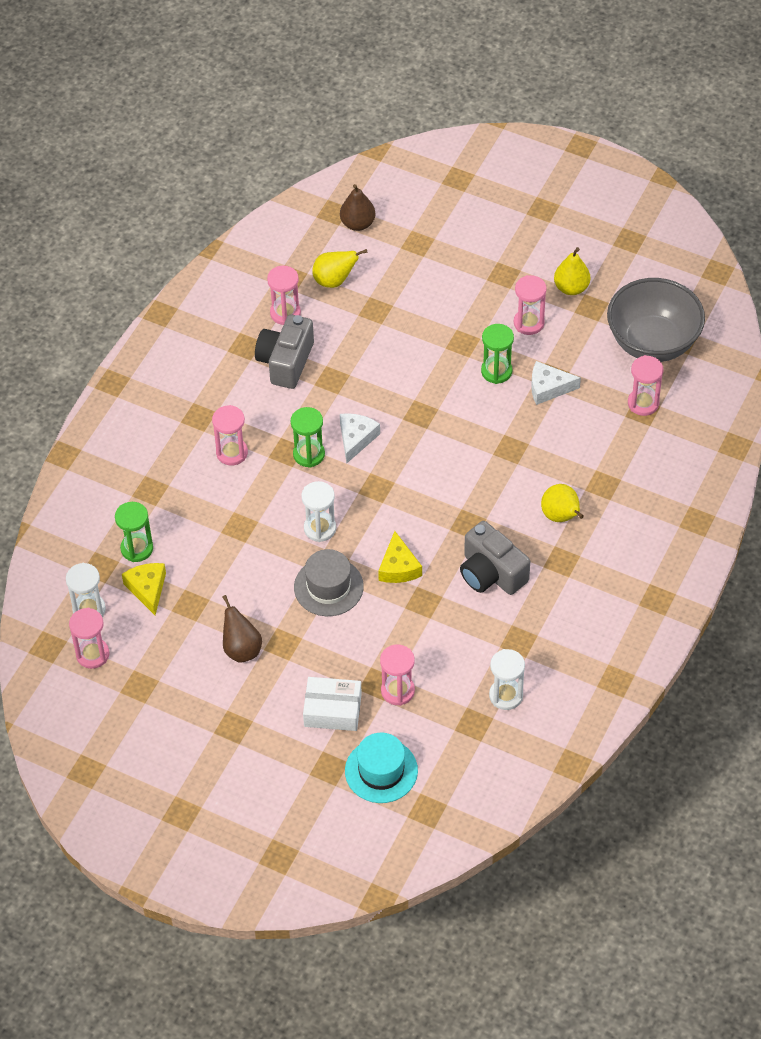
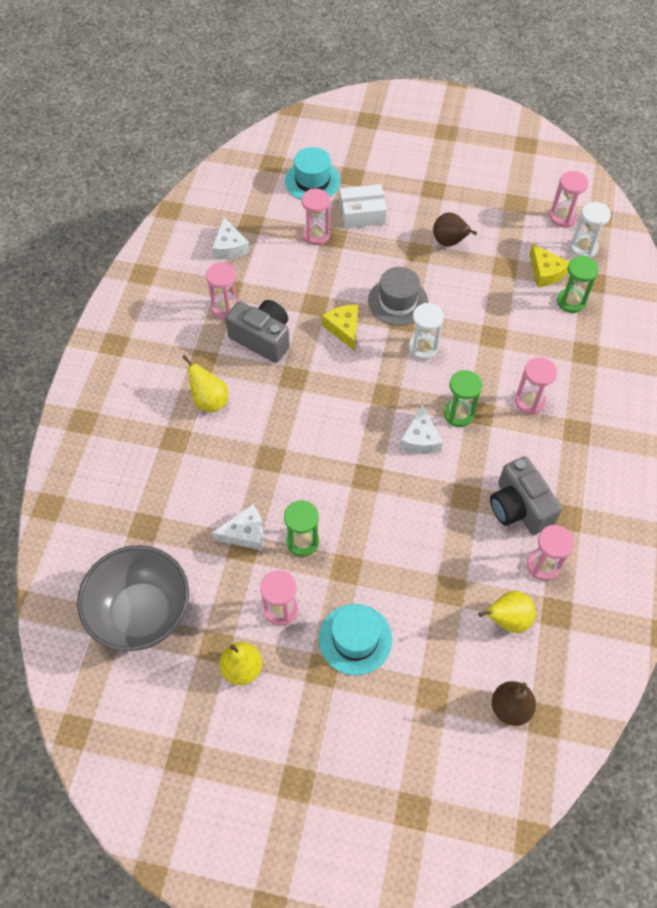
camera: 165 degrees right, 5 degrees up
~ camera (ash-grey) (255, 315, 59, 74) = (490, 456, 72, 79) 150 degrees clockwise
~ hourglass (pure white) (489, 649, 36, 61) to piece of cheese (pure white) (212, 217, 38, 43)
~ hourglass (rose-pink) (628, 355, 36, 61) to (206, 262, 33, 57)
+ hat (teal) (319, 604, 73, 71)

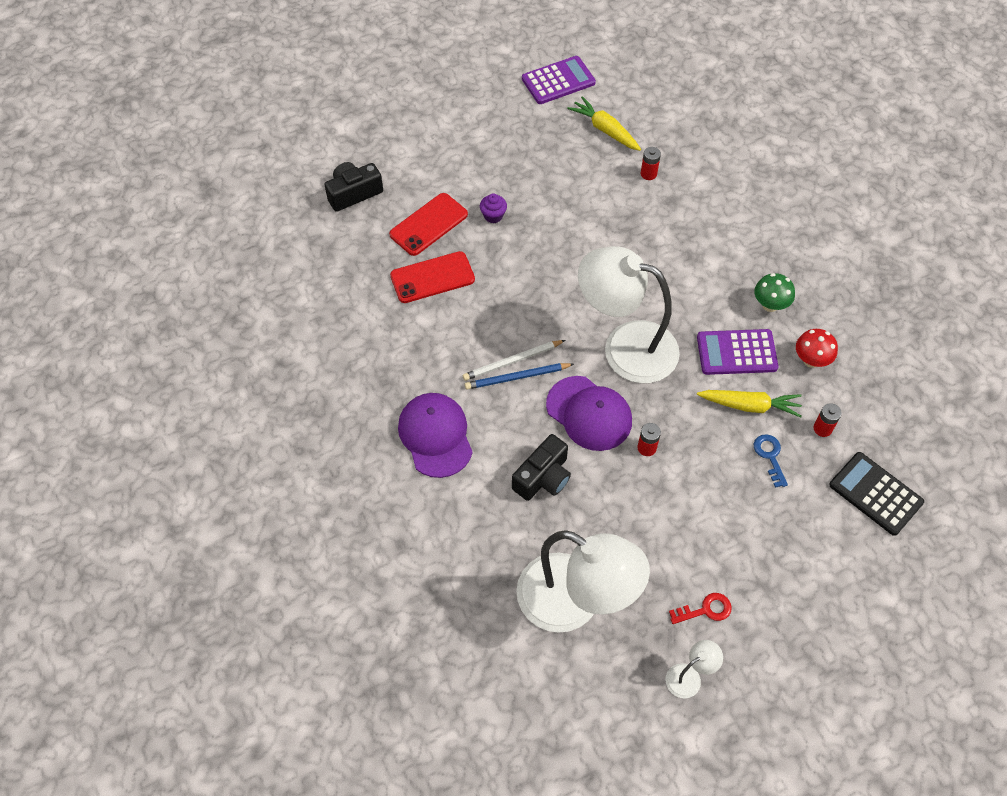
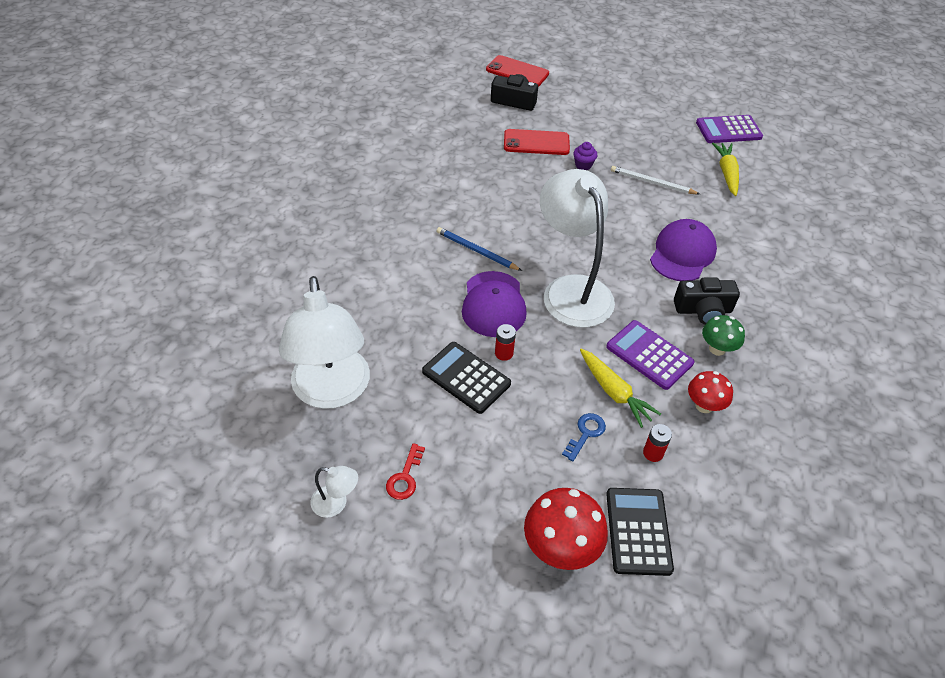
camera: 45 degrees right, 10 degrees down
~ smartphone (scarlet) (390, 251, 85, 52) to (486, 55, 63, 32)
~ peaked cap (violet) (398, 393, 75, 85) to (650, 219, 67, 62)
~ pencil (pure white) (463, 340, 102, 41) to (611, 166, 89, 28)
~ camera (jet-black) (512, 434, 59, 67) to (674, 278, 66, 47)
~ pocket calculator (violet) (522, 56, 74, 48) = (696, 115, 67, 28) 150 degrees clockwise
- AA battery (scarlet) (640, 147, 21, 33)
~ door key (scarlet) (669, 593, 63, 31) = (386, 443, 39, 57) 75 degrees clockwise
+ pocket calculator (jet-black) (422, 342, 89, 72)
+ mushroom (scarlet) (524, 488, 84, 82)

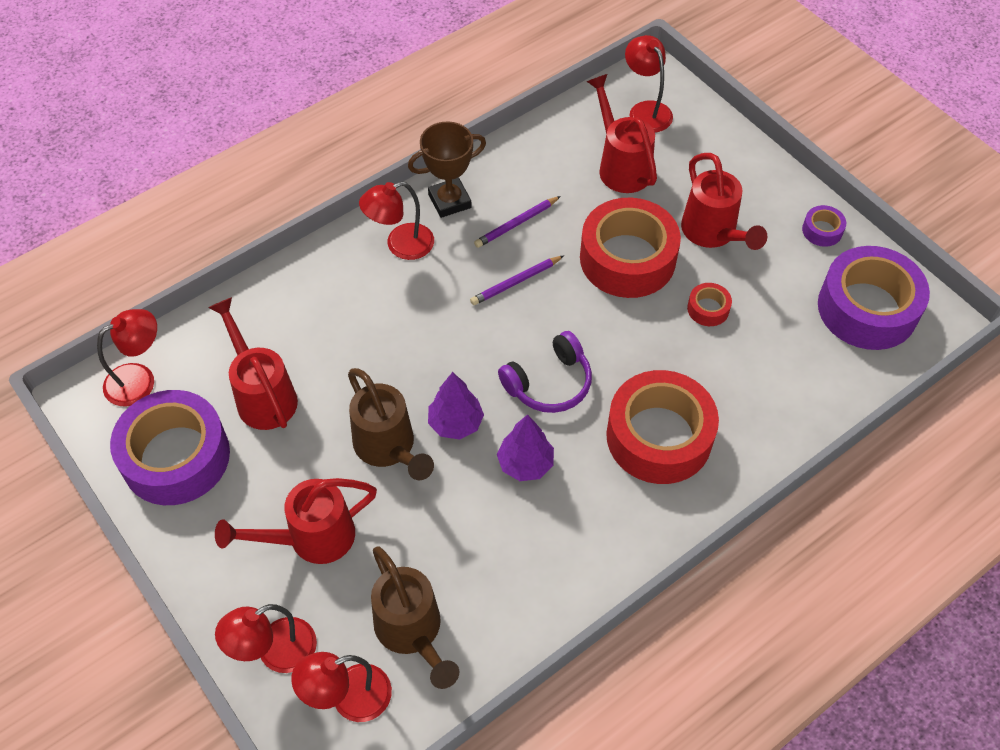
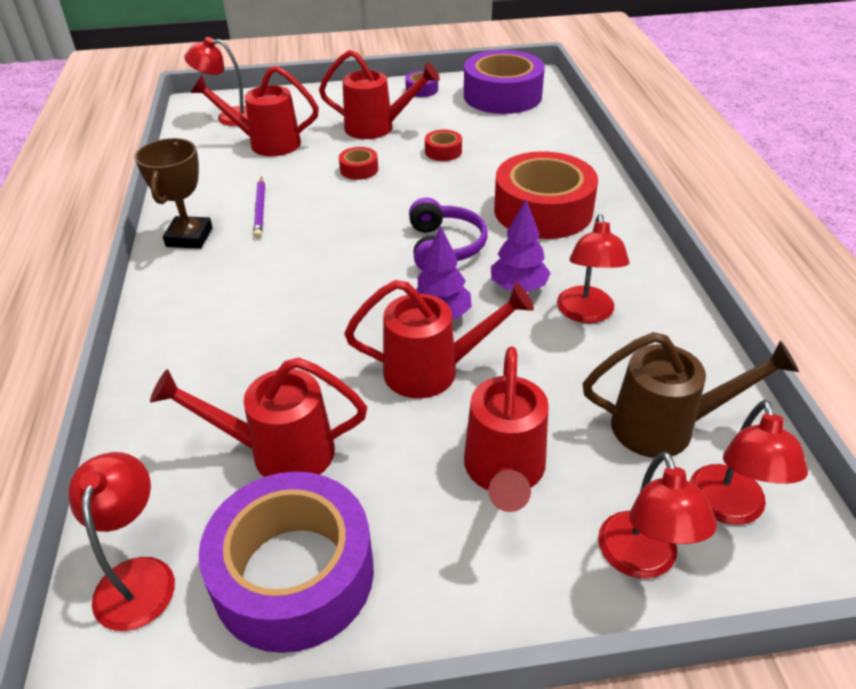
camera: 60 degrees left, 15 degrees down
~ watering pot (dark brown) (348, 368, 86, 112) to watering pot (scarlet) (344, 280, 190, 118)
~ lamp (scarlet) (359, 181, 75, 79) to (557, 214, 73, 109)
- pencil (violet) (470, 256, 93, 49)
~ roll of tape (scarlet) (580, 198, 101, 100) = (339, 147, 39, 33) x0.42

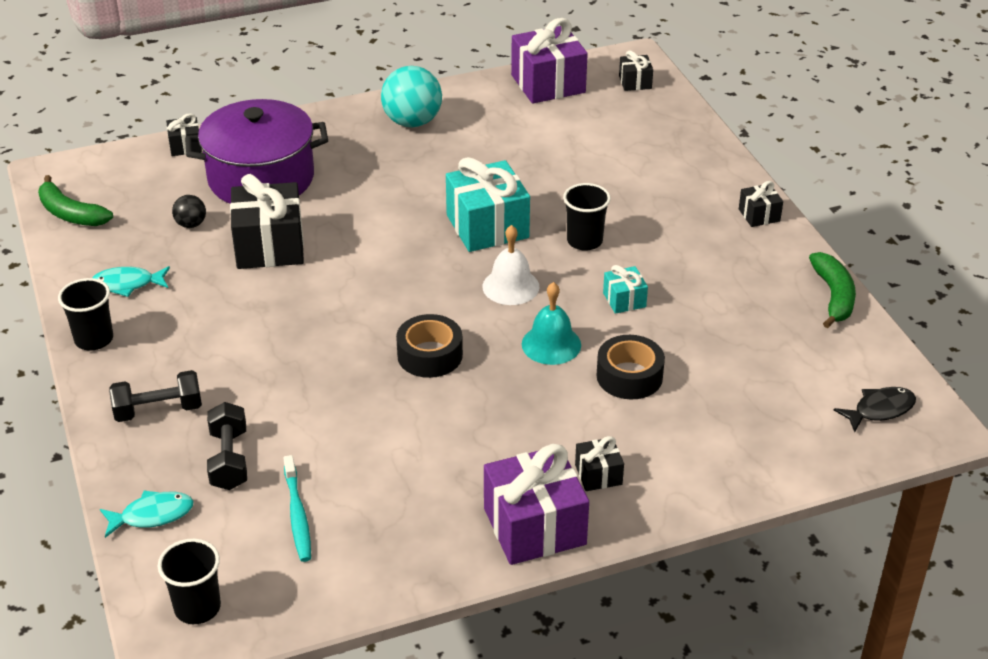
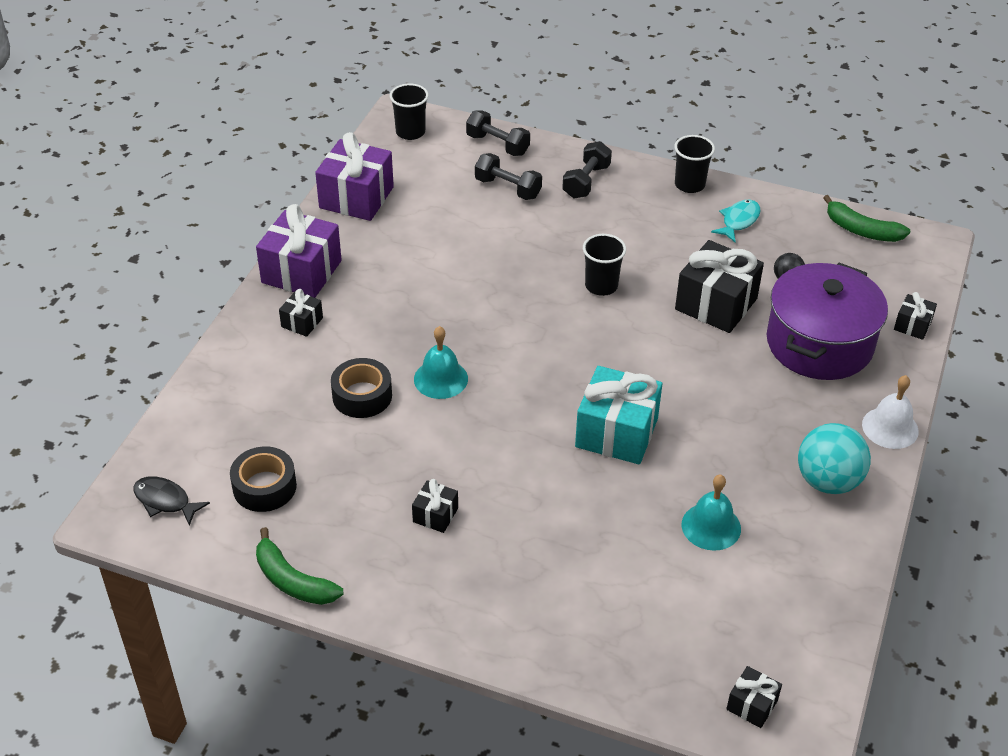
camera: 130 degrees right, 5 degrees up
~ toy banana (emerald) (38, 175, 75, 51) = (823, 195, 87, 47) 135 degrees counterclockwise
~ toy fish (teal) (100, 491, 94, 47) to free weight (jet-black) (466, 110, 64, 46)
- toothbrush (teal) (283, 455, 28, 107)
~ roll of tape (jet-black) (396, 314, 67, 64) to (230, 447, 67, 65)
~ bell (pure white) (482, 225, 58, 80) to (862, 375, 57, 74)
~ wrapped gift (violet) (511, 18, 77, 86) to (315, 132, 79, 89)
~ beaker (jet-black) (563, 183, 48, 68) to (583, 234, 43, 62)
- wrapped gift (teal) (603, 265, 45, 49)
~ wrapped gift (jet-black) (739, 181, 44, 46) to (412, 479, 46, 54)
~ toy fish (jet-black) (834, 387, 82, 46) = (133, 476, 77, 50) 105 degrees clockwise
+ bell (teal) (682, 475, 59, 76)

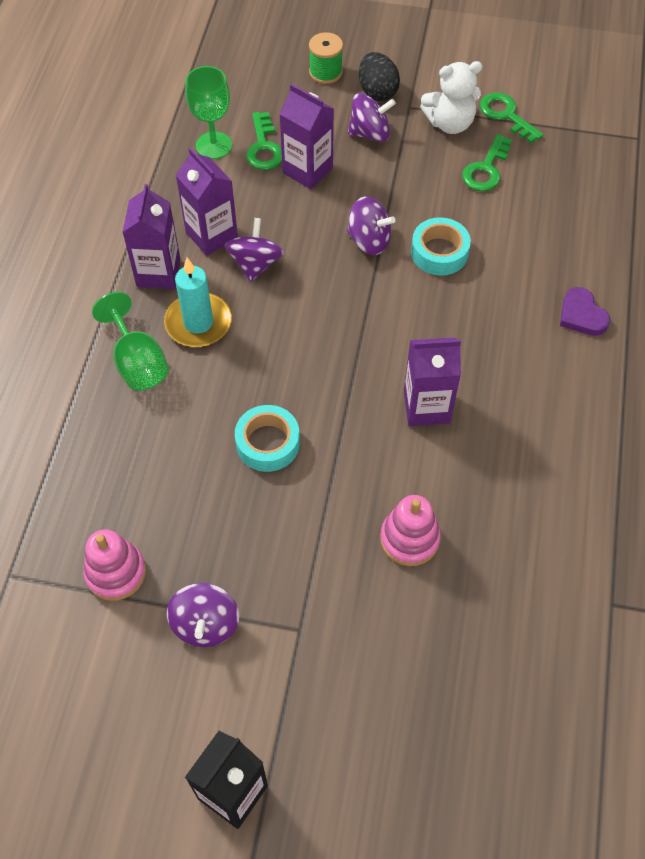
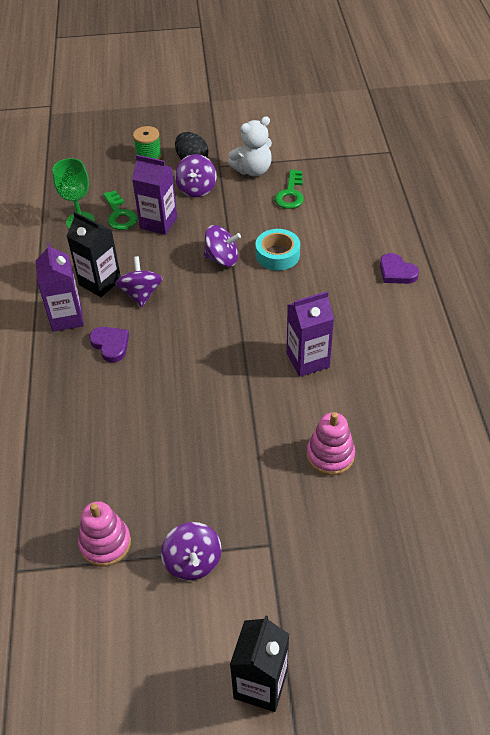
camera: 15 degrees left, 10 degrees down
- wine glass (emerald) (92, 292, 77, 99)
~ candle (teal) (164, 258, 68, 89) to heart (violet) (89, 327, 40, 36)
~ carton (violet) (176, 148, 62, 108) to carton (jet-black) (67, 212, 54, 85)
- roll of tape (teal) (235, 405, 65, 67)
~ whirligig (violet) (348, 93, 48, 49) = (175, 154, 42, 43) 120 degrees clockwise
- door key (emerald) (480, 92, 63, 51)

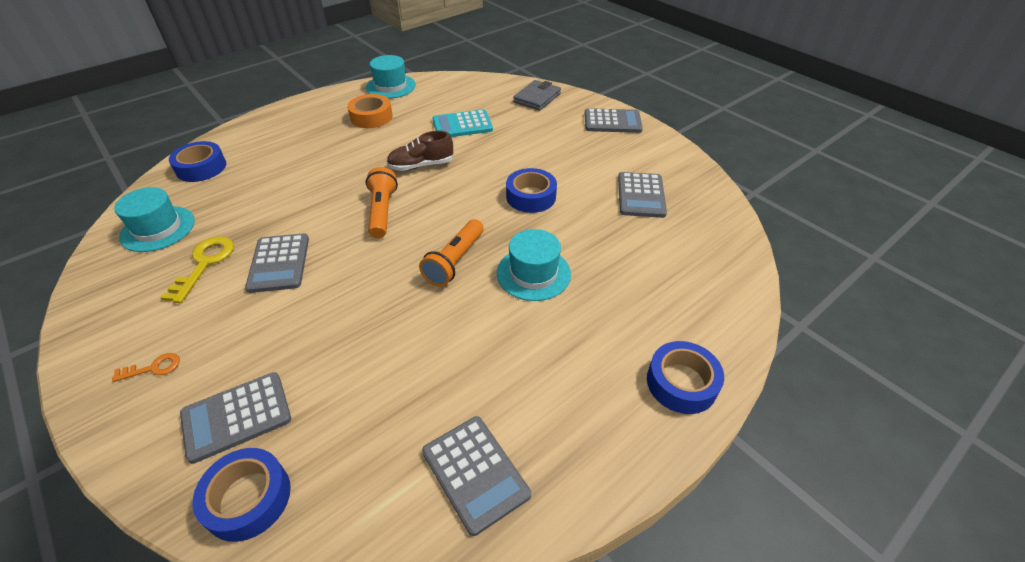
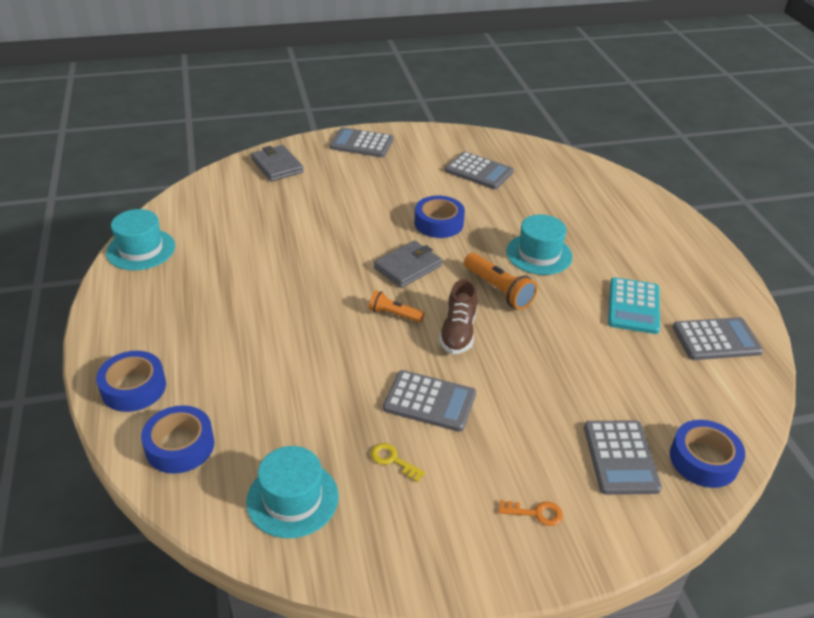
camera: 65 degrees left, 5 degrees down
~ door key (orange) (112, 353, 68, 29) = (498, 500, 65, 26) 90 degrees clockwise
~ door key (bright yellow) (160, 236, 74, 67) = (371, 443, 55, 39) x0.56
- roll of tape (orange) (347, 94, 46, 34)
~ torch (orange) (366, 167, 32, 71) = (369, 290, 55, 33) x0.63
~ sneaker (dark brown) (386, 131, 68, 40) to (439, 279, 38, 75)
~ pocket calculator (teal) (433, 109, 60, 28) to (608, 277, 52, 57)
~ pocket calculator (ash-grey) (585, 108, 58, 25) = (330, 127, 63, 30) 105 degrees counterclockwise
~ roll of tape (royal blue) (647, 341, 77, 73) to (96, 351, 70, 61)
+ card wallet (ash-grey) (374, 240, 68, 48)

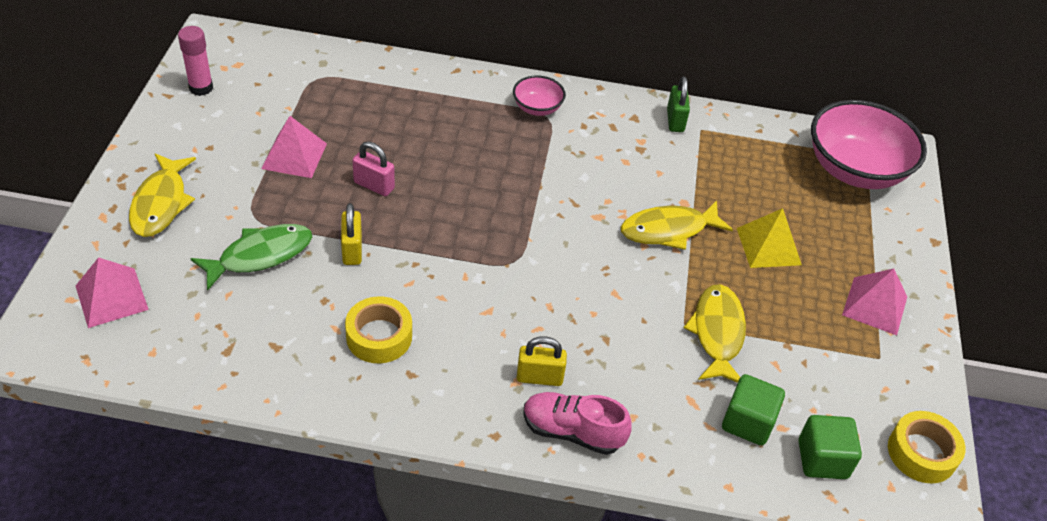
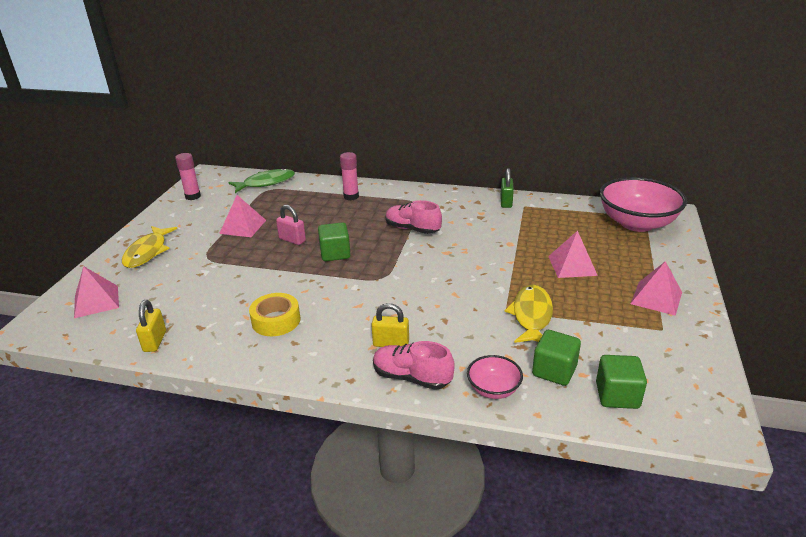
camera: 10 degrees right, 15 degrees down
~ toy fish (emerald) (190, 224, 122, 67) to (228, 168, 67, 25)
~ small lock (bright yellow) (341, 203, 21, 62) to (136, 300, 30, 52)
~ serving bowl (rose-pink) (513, 75, 53, 41) to (467, 355, 56, 44)
- toy fish (bright yellow) (621, 201, 112, 49)
~ solid pyramid (bright yellow) (737, 208, 65, 60) to solid pyramid (rose-pink) (548, 230, 50, 48)
- roll of tape (bright yellow) (888, 411, 78, 72)
+ cube (emerald) (318, 222, 33, 39)
+ stick of glue (rose-pink) (340, 152, 19, 48)
+ sneaker (rose-pink) (386, 200, 56, 34)

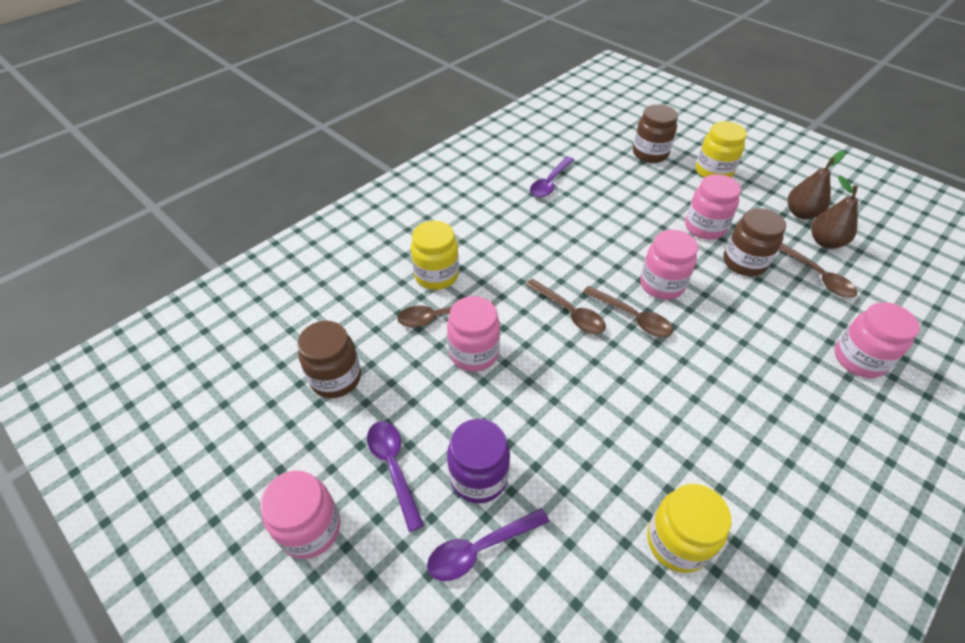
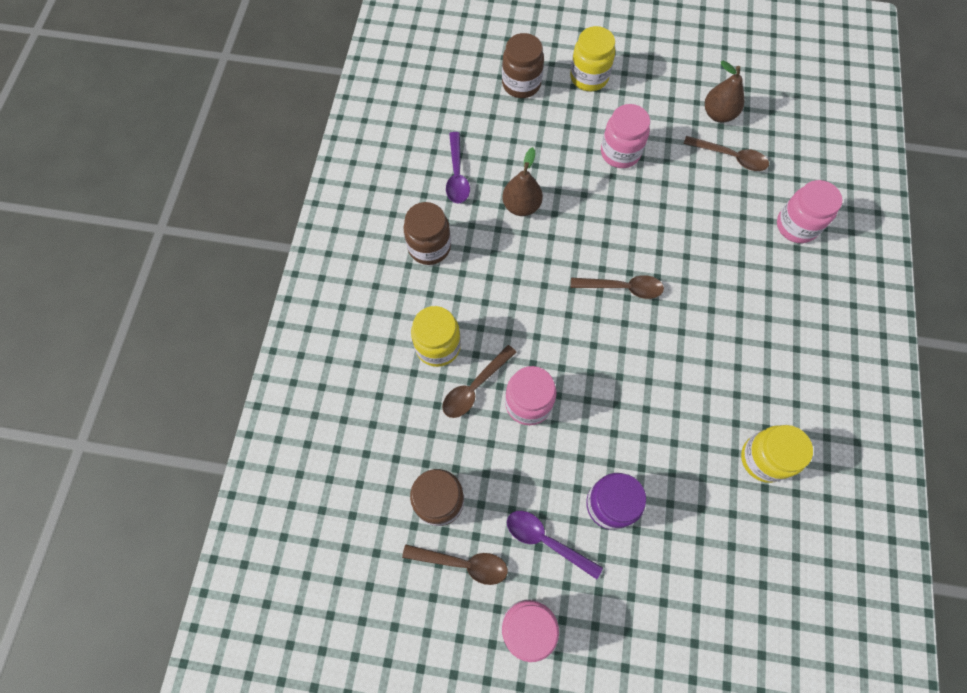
camera: 35 degrees left, 20 degrees up
- teaspoon (violet) (427, 508, 122, 73)
~ teaspoon (dark brown) (525, 279, 81, 55) to (402, 544, 106, 41)
- preserve jar (rose-pink) (640, 230, 58, 70)
~ preserve jar (dark brown) (723, 208, 63, 68) to (403, 202, 48, 63)
~ toy pear (dark brown) (788, 151, 58, 68) to (502, 147, 41, 69)

